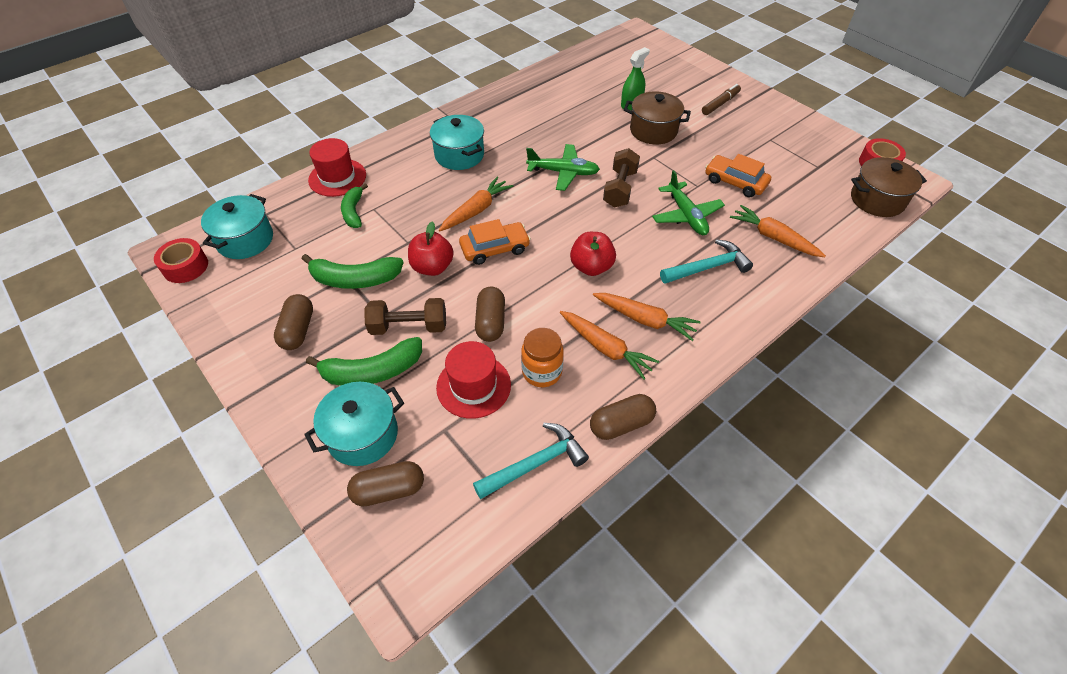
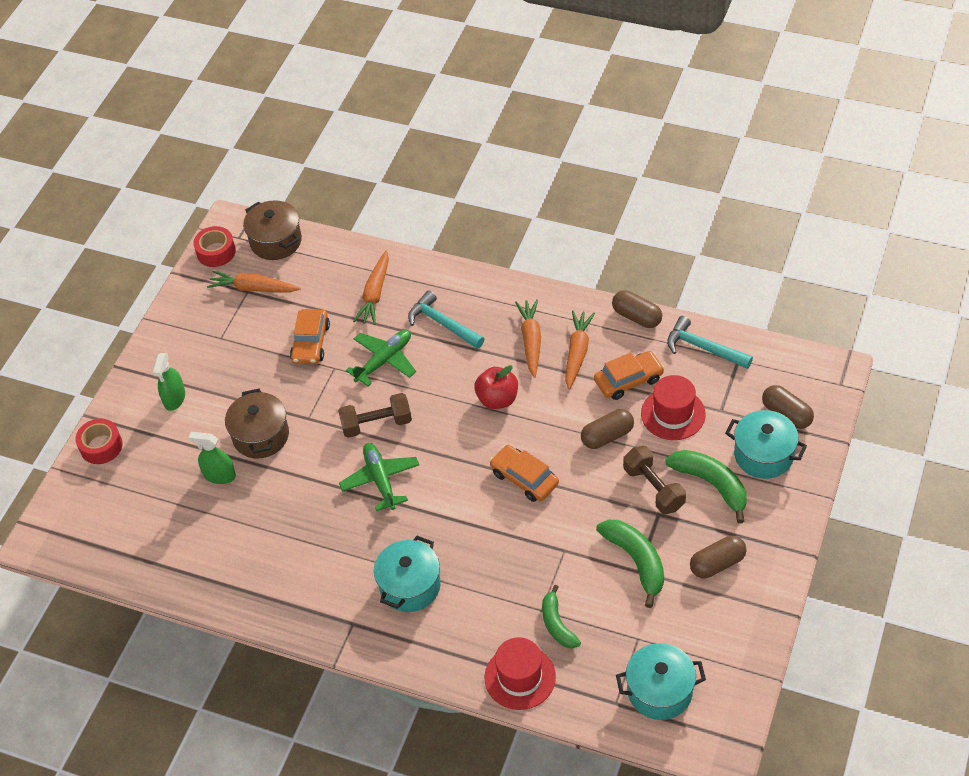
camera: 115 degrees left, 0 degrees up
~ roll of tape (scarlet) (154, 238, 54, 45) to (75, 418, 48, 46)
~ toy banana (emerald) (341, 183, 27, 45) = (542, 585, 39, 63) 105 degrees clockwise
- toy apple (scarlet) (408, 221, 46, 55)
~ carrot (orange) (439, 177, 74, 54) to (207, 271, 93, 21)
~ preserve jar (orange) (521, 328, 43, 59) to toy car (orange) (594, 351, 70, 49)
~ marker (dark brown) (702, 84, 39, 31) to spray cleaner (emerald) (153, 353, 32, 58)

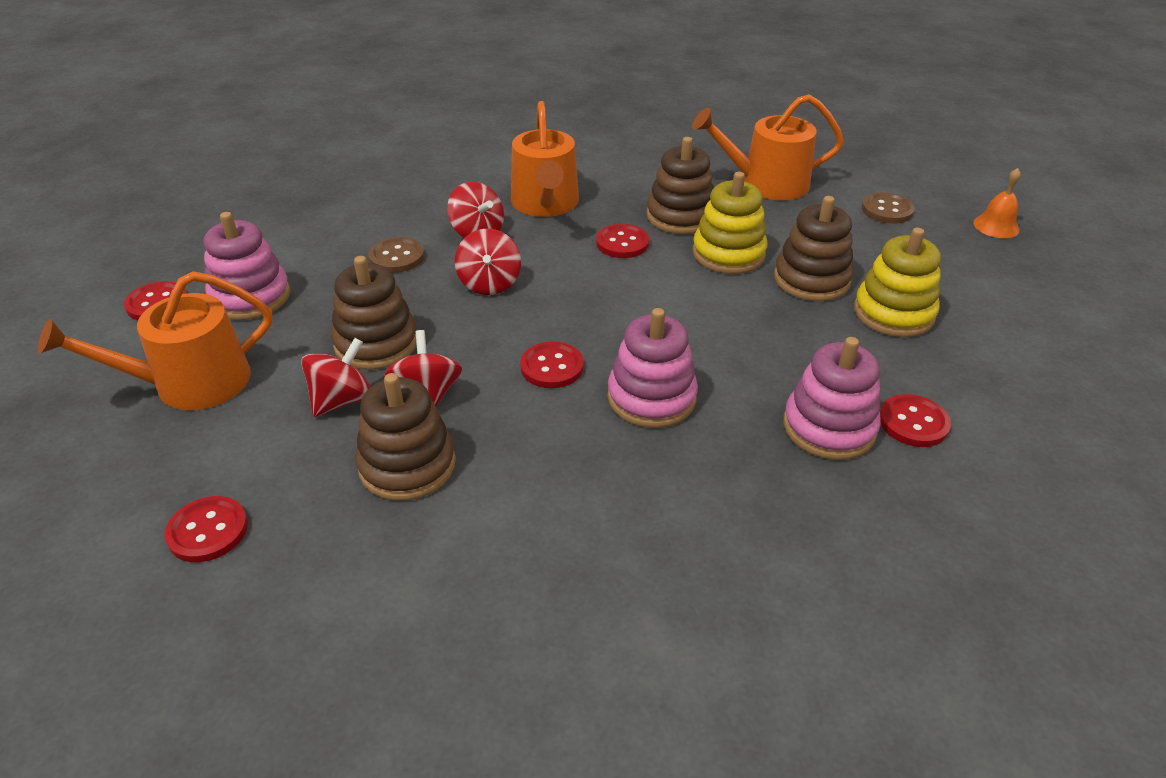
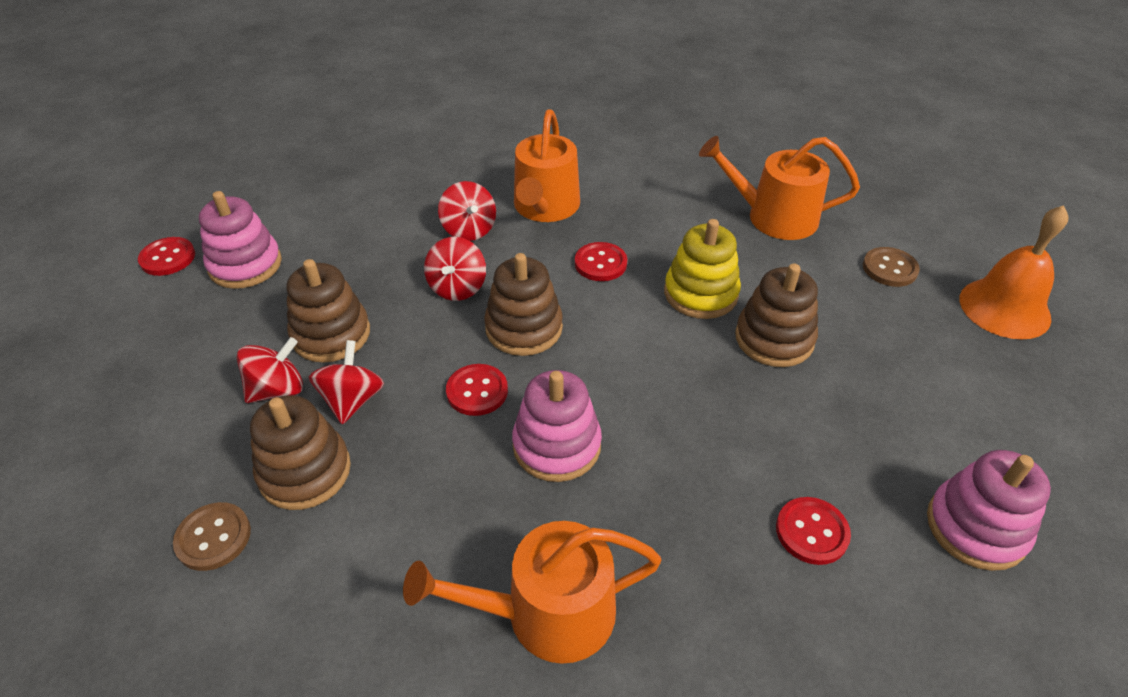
camera: 15 degrees right, 5 degrees up
~ watering pot (orange) (38, 271, 235, 139) to (403, 521, 258, 143)
- button (scarlet) (164, 496, 84, 66)
~ button (dark brown) (369, 237, 55, 36) to (173, 502, 78, 69)
~ stacking toy (dark brown) (646, 137, 68, 97) to (484, 253, 79, 103)
~ stacking toy (rose-pink) (783, 337, 98, 123) to (927, 450, 124, 121)
- stacking toy (bright yellow) (854, 227, 87, 110)
~ bell (orange) (973, 168, 48, 70) = (960, 205, 109, 135) x1.81

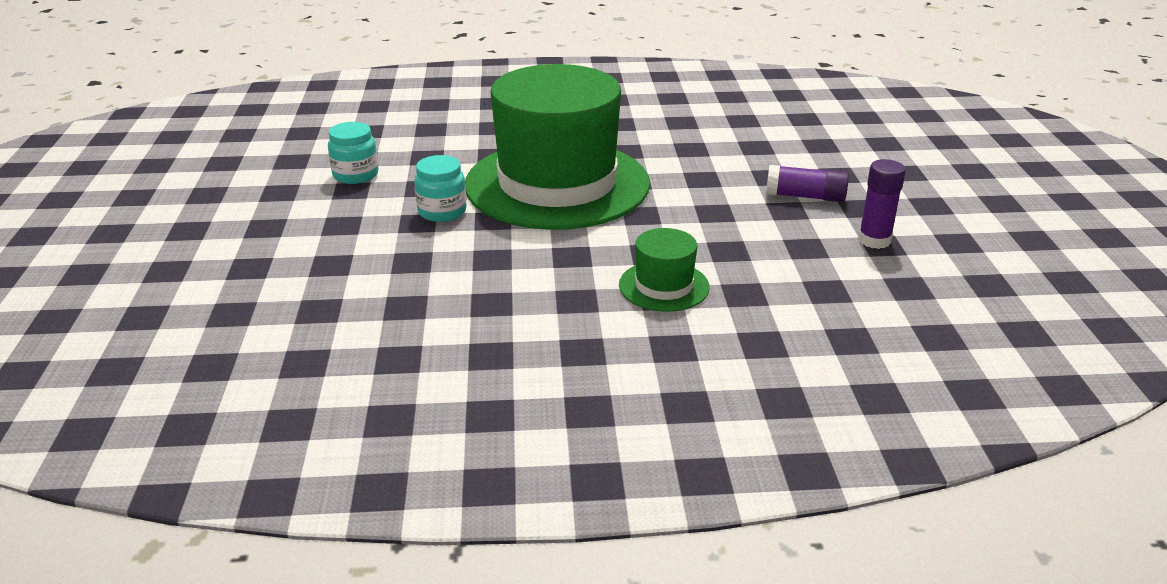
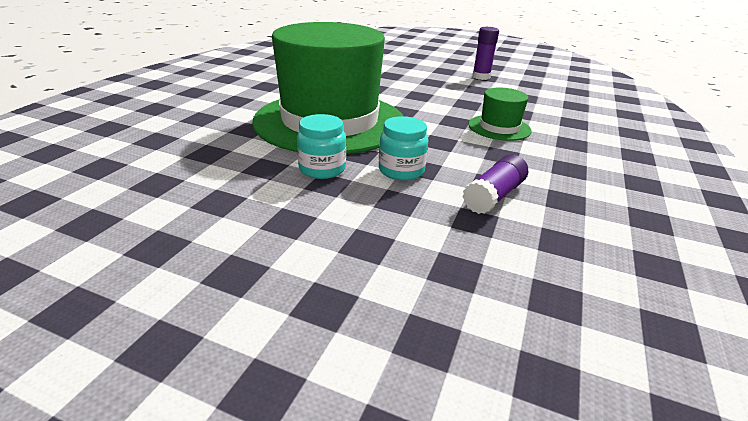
camera: 65 degrees left, 0 degrees up
~ preserve jar (teal) (328, 122, 51, 62) to (379, 116, 49, 65)
~ stick of glue (violet) (766, 165, 83, 37) to (462, 154, 66, 60)

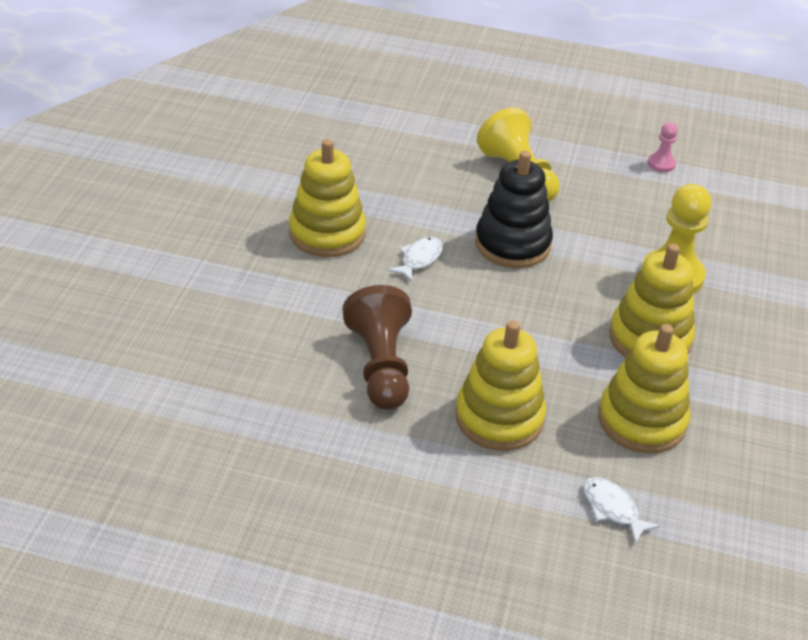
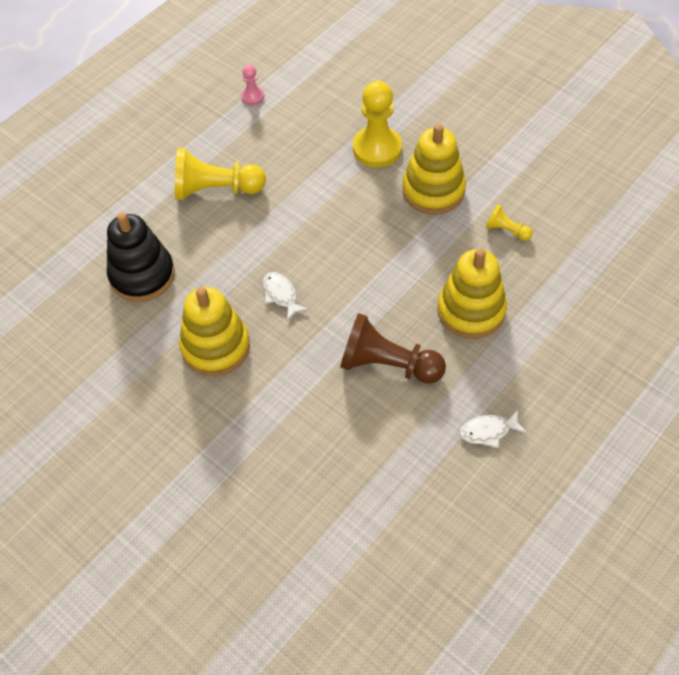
camera: 60 degrees left, 15 degrees up
~ stacking toy (jet-black) (475, 151, 78, 117) to (107, 212, 68, 90)
~ toy fish (pure white) (583, 477, 77, 67) to (460, 410, 67, 38)
~ stacking toy (bright yellow) (598, 324, 92, 129) to chess pawn (bright yellow) (486, 205, 47, 36)

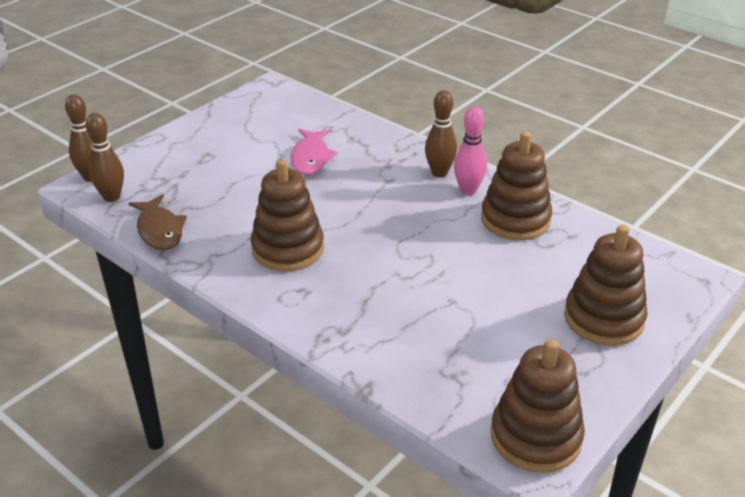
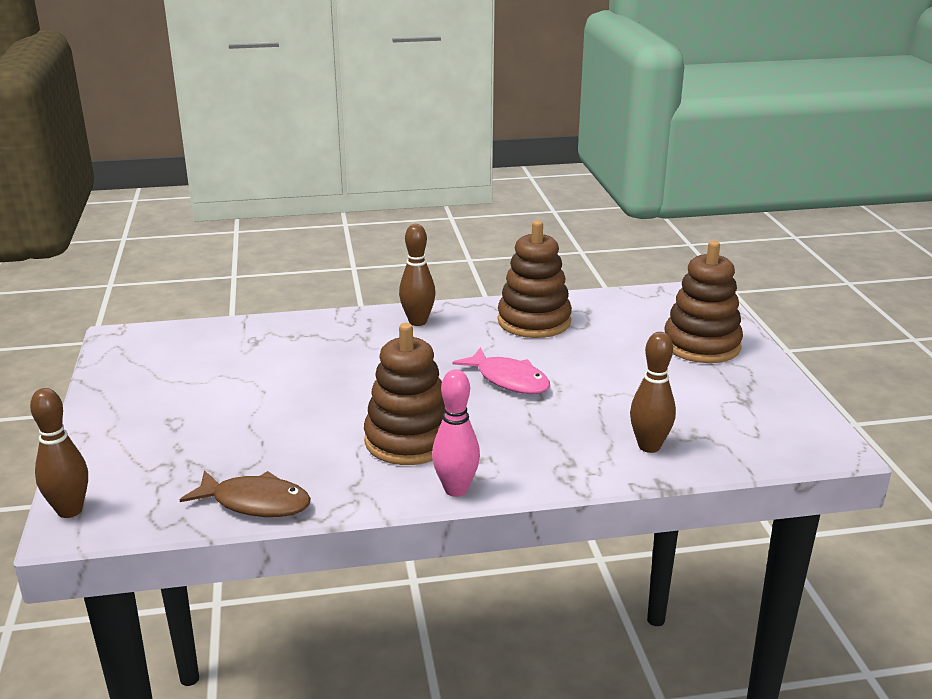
camera: 50 degrees left, 10 degrees down
~ tenpin (dark brown) (86, 113, 38, 89) to (630, 332, 46, 121)
~ toy fish (rose-pink) (290, 129, 47, 46) to (452, 347, 98, 47)
~ tenpin (rose-pink) (454, 107, 33, 88) to (432, 369, 48, 128)
- stacking toy (dark brown) (491, 339, 94, 134)

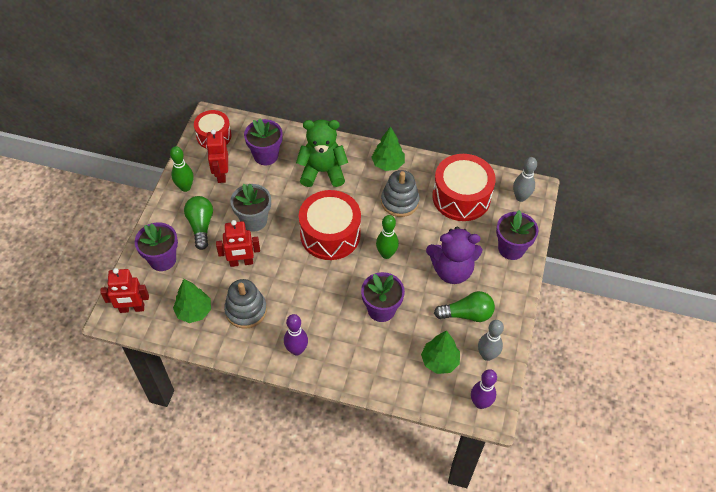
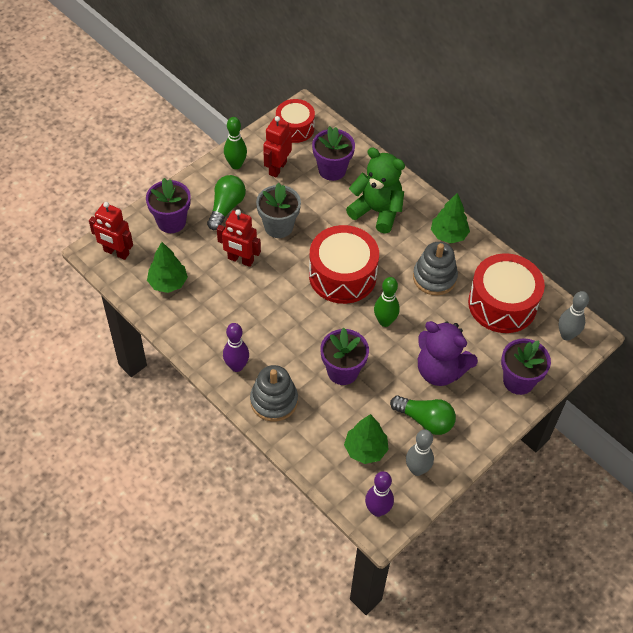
camera: 30 degrees right, 0 degrees up
~ stacking toy (ash-grey) (224, 279, 43, 50) to (250, 365, 48, 57)

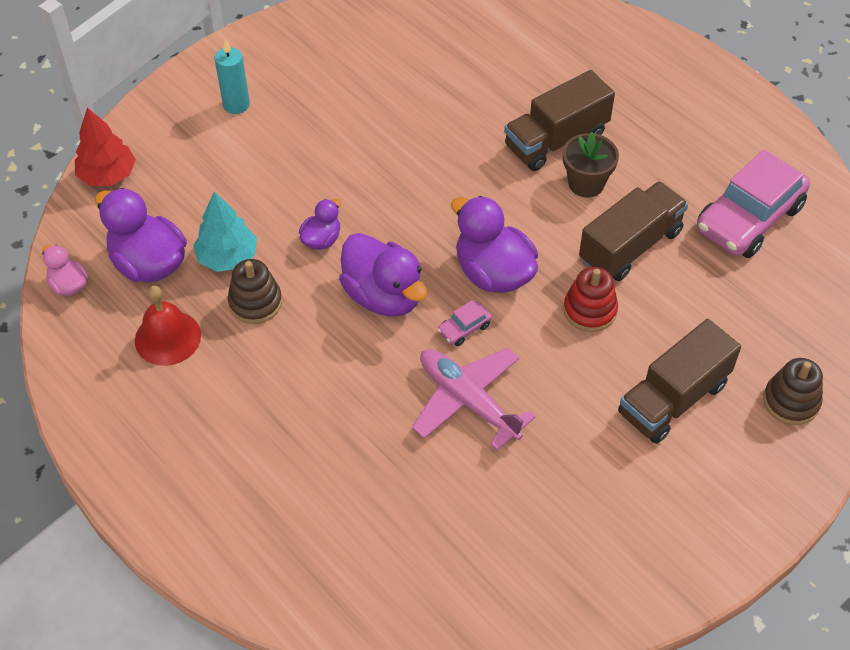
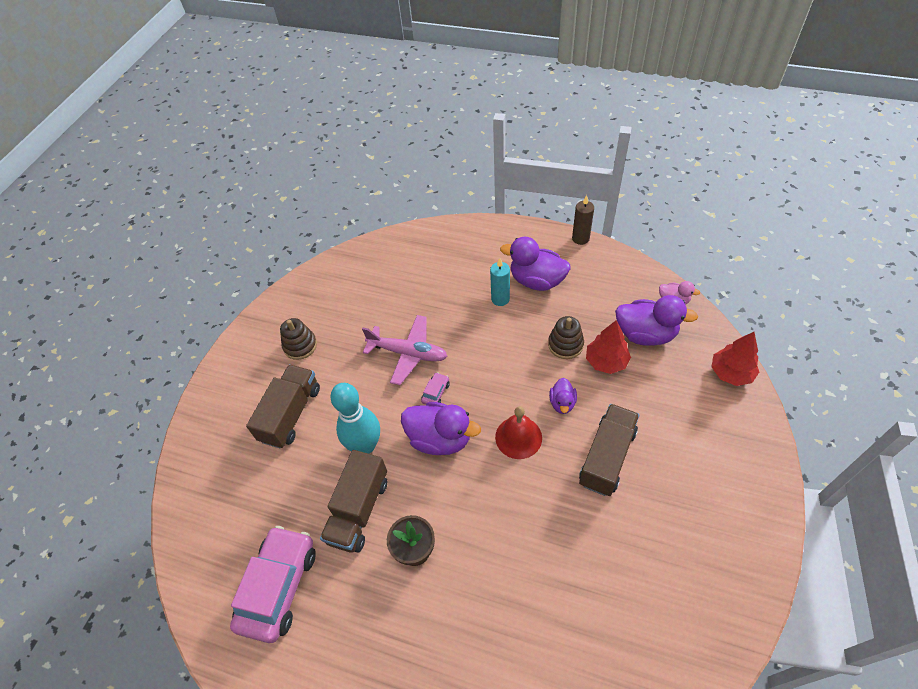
camera: 155 degrees right, 0 degrees up
~ bell (scarlet) (135, 286, 66, 80) to (495, 407, 47, 52)
~ fir tree (teal) (193, 192, 64, 80) to fir tree (scarlet) (586, 320, 45, 54)
~ candle (teal) (215, 39, 35, 75) to (490, 258, 20, 48)
~ duck (violet) (339, 233, 88, 84) to (500, 237, 71, 54)
~ toy truck (dark brown) (504, 70, 111, 101) to (579, 404, 61, 92)
~ stacking toy (scarlet) (563, 267, 55, 65) to tenpin (teal) (330, 383, 50, 71)
~ stacking toy (dark brown) (763, 358, 60, 67) to (280, 318, 37, 42)
+ candle (dark brown) (572, 195, 22, 50)

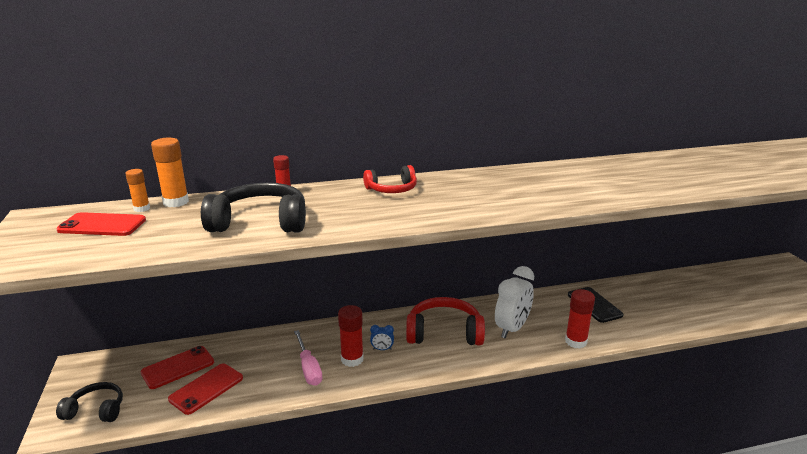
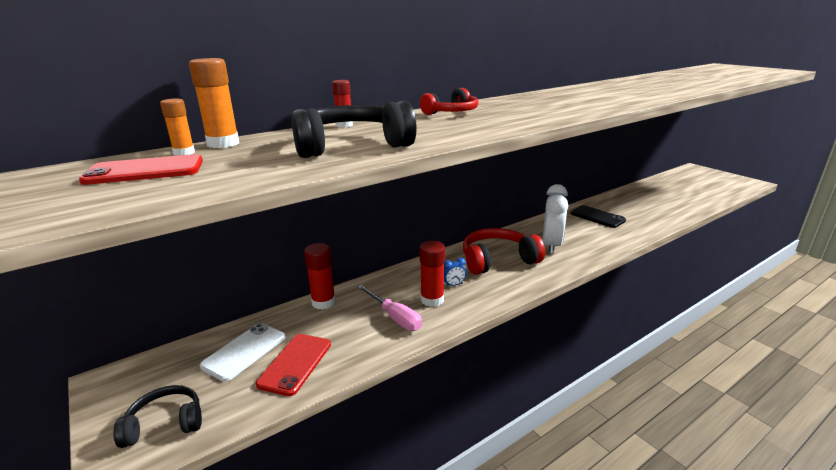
camera: 20 degrees left, 0 degrees up
~ smartphone (scarlet) (140, 346, 74, 43) to smartphone (pure white) (200, 323, 85, 59)
~ stick of glue (scarlet) (565, 289, 30, 60) to (304, 243, 32, 67)

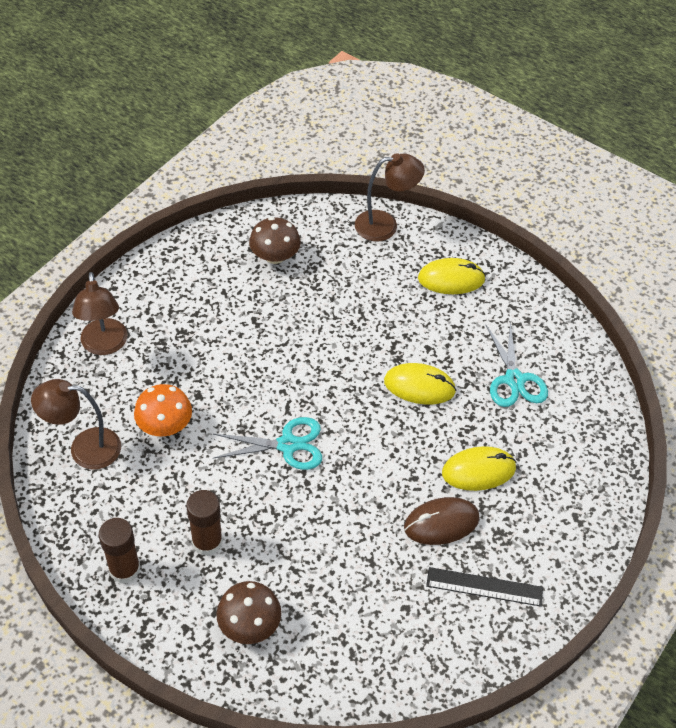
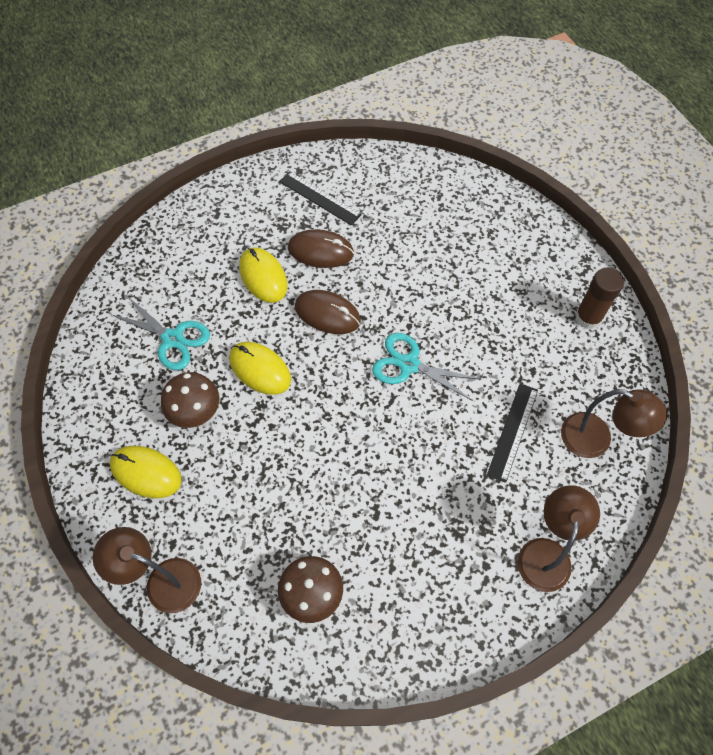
camera: 150 degrees left, 10 degrees up
~ mushroom (orange) (134, 384, 58, 53) to straightedge (jet-black) (487, 383, 51, 100)
- stick of glue (dark brown) (186, 490, 37, 66)
~ mushroom (dark brown) (217, 581, 64, 63) to (161, 372, 58, 56)
~ computer mouse (bright yellow) (442, 446, 74, 45) = (239, 247, 49, 56) 45 degrees clockwise
~ pair of scissors (teal) (486, 321, 62, 86) = (110, 296, 100, 74) 105 degrees clockwise
+ computer mouse (dark brown) (295, 290, 66, 44)

